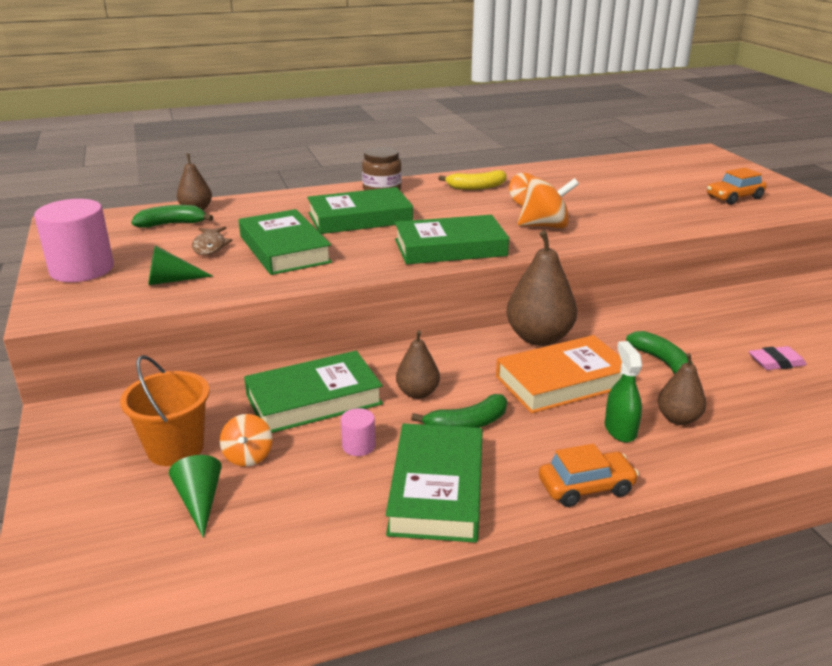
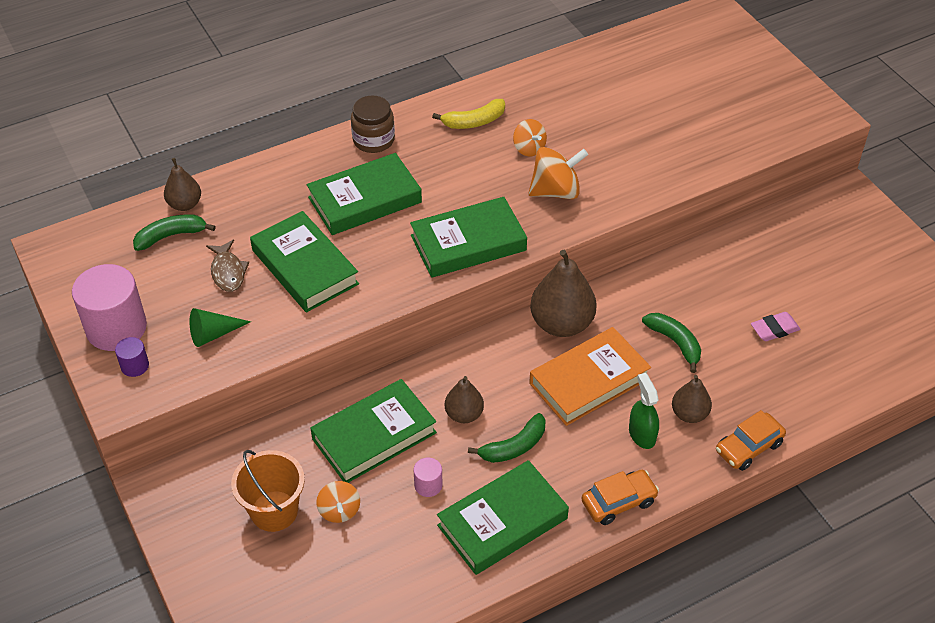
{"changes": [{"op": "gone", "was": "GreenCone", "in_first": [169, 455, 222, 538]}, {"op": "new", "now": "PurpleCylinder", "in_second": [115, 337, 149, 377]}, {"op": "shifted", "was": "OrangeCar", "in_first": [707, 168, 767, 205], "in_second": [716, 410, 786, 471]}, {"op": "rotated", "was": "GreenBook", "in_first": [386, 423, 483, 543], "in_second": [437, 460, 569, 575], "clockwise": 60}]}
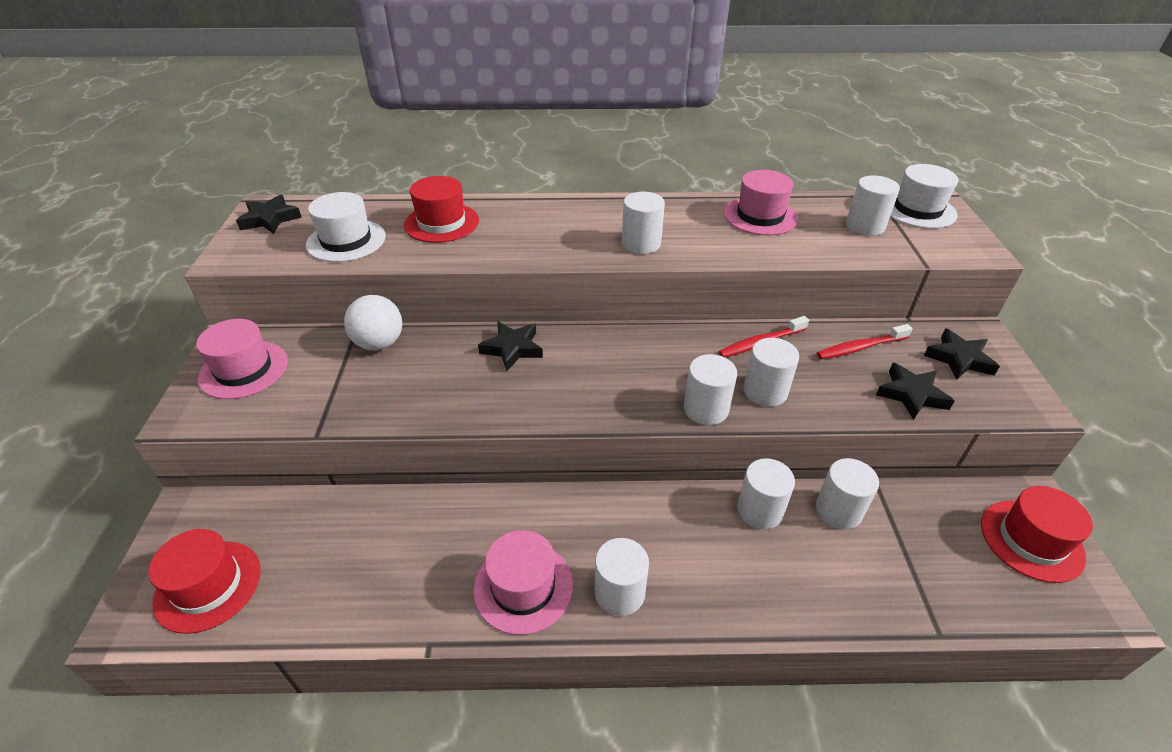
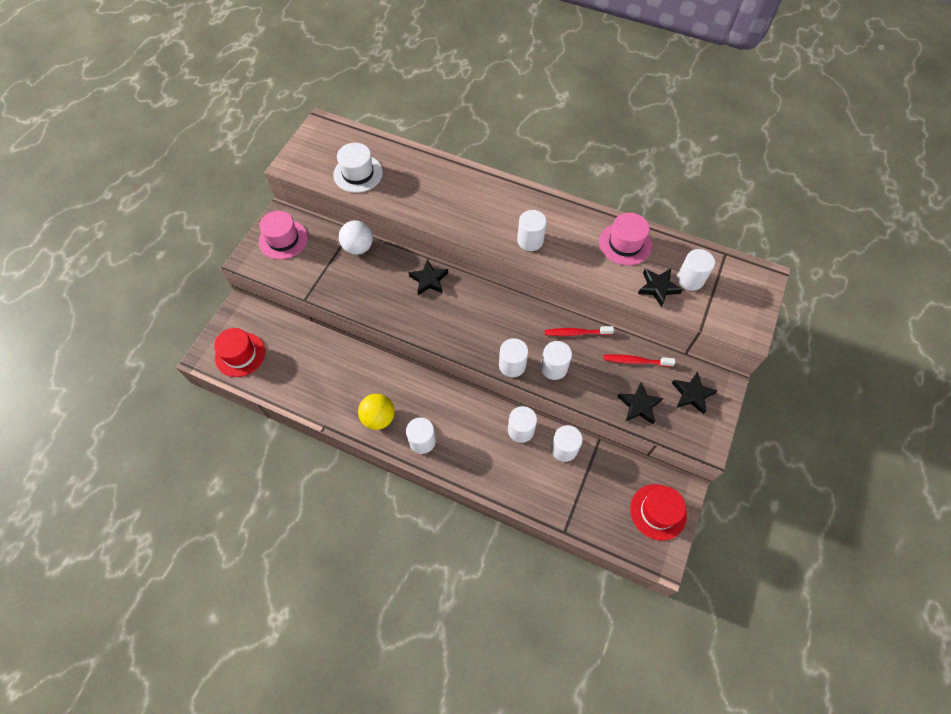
{"changes": [{"op": "gone", "was": "RedHat", "in_first": [404, 176, 479, 243]}, {"op": "gone", "was": "WhiteHat", "in_first": [890, 164, 958, 229]}, {"op": "shifted", "was": "BlackStar", "in_first": [236, 195, 302, 234], "in_second": [638, 269, 683, 307]}, {"op": "swapped", "was": "PinkHat", "now": "YellowBall", "in_first": [473, 530, 573, 635], "in_second": [358, 394, 395, 430]}]}
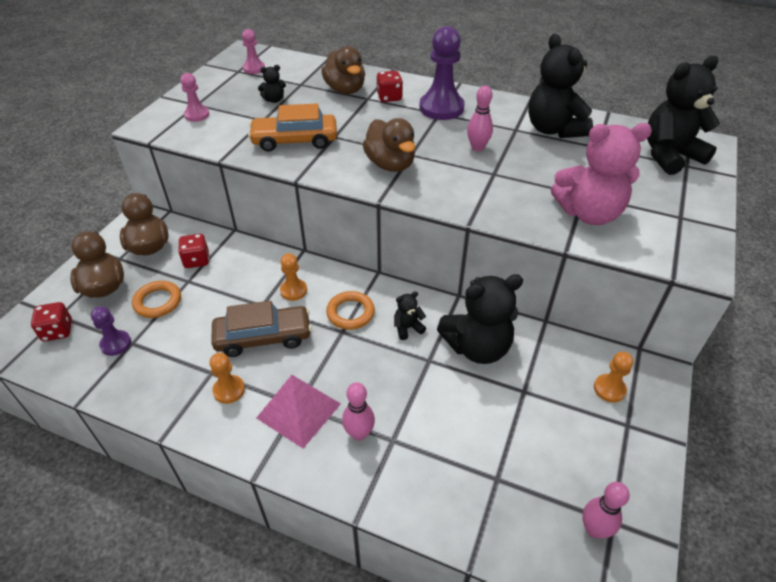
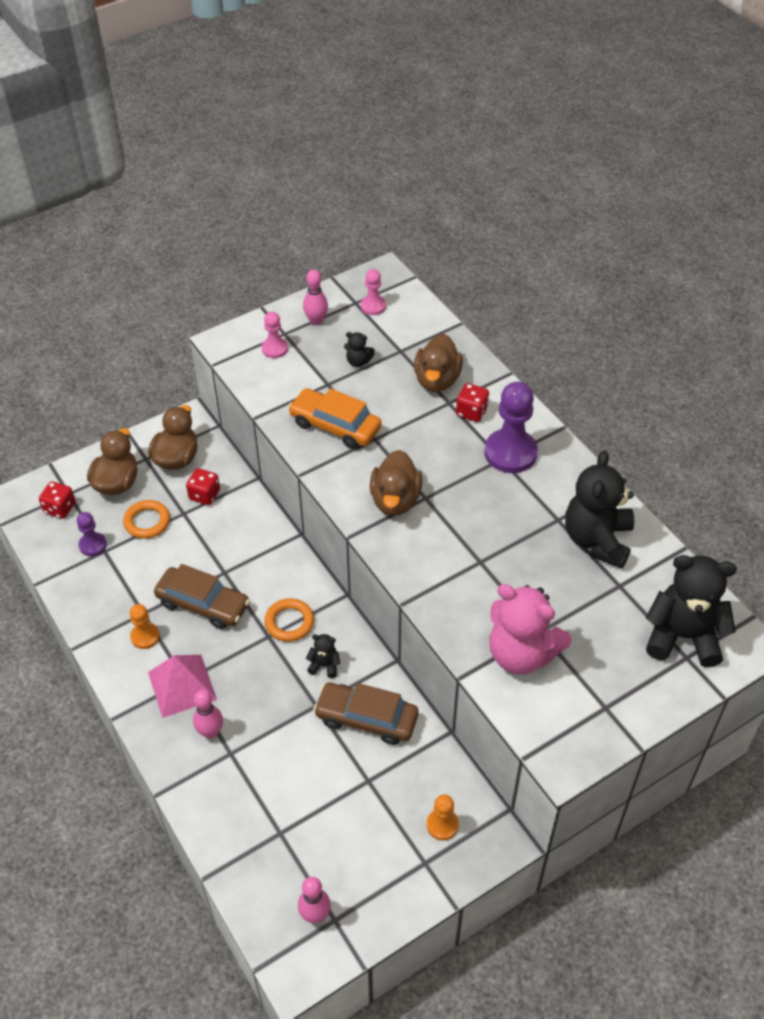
{"changes": [{"op": "gone", "was": "OrangePawn", "in_first": [280, 253, 307, 301]}, {"op": "shifted", "was": "PinkBowlingPin", "in_first": [467, 86, 493, 151], "in_second": [303, 269, 328, 325]}, {"op": "swapped", "was": "BlackTeddyBear", "now": "BrownCar", "in_first": [437, 274, 523, 364], "in_second": [313, 683, 418, 745]}]}
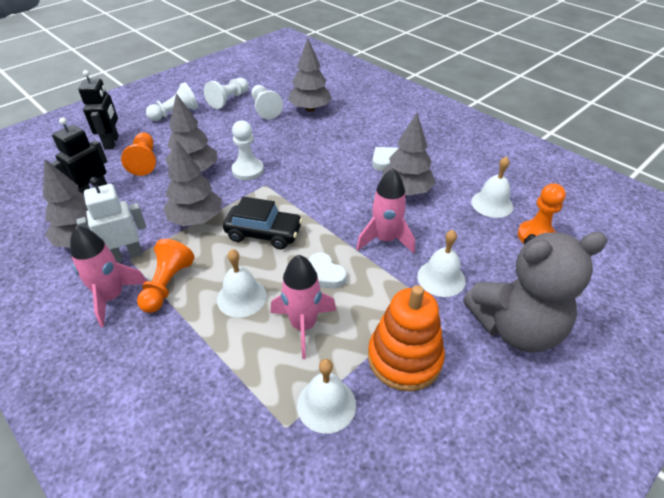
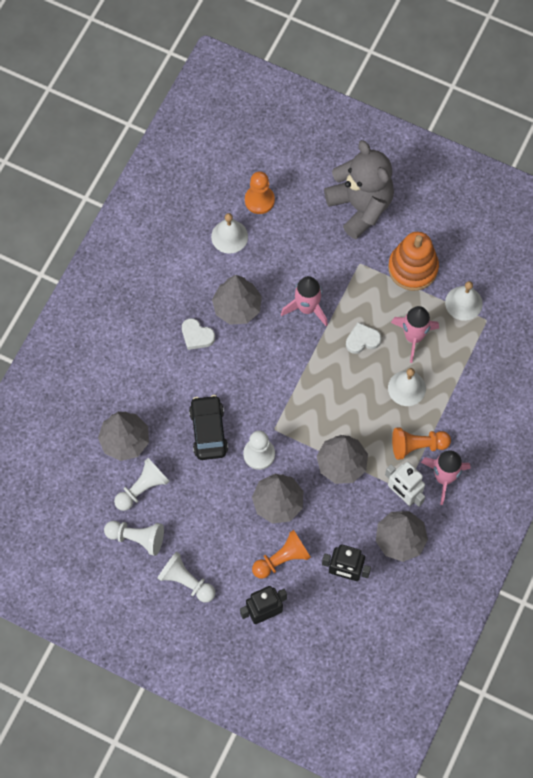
{"changes": [{"op": "gone", "was": "WhiteBell", "in_first": [417, 230, 466, 297]}, {"op": "shifted", "was": "BlackCar", "in_first": [223, 197, 303, 249], "in_second": [189, 395, 228, 460]}, {"op": "rotated", "was": "WhiteHeart", "in_first": [308, 252, 347, 289], "in_second": [346, 322, 382, 354], "clockwise": -135}]}
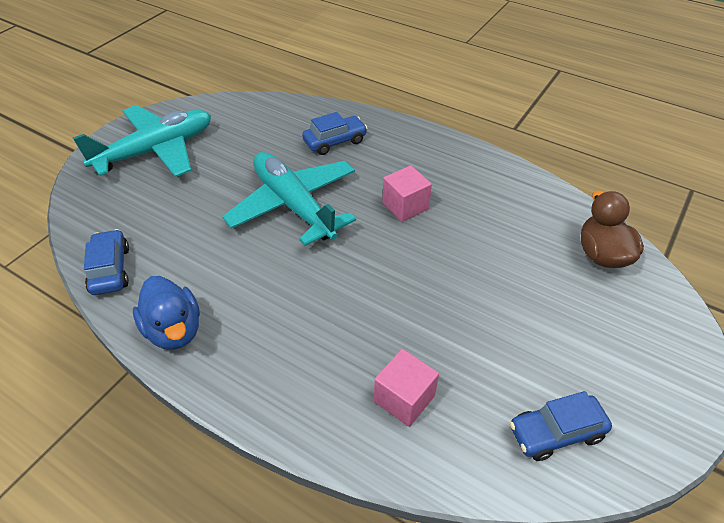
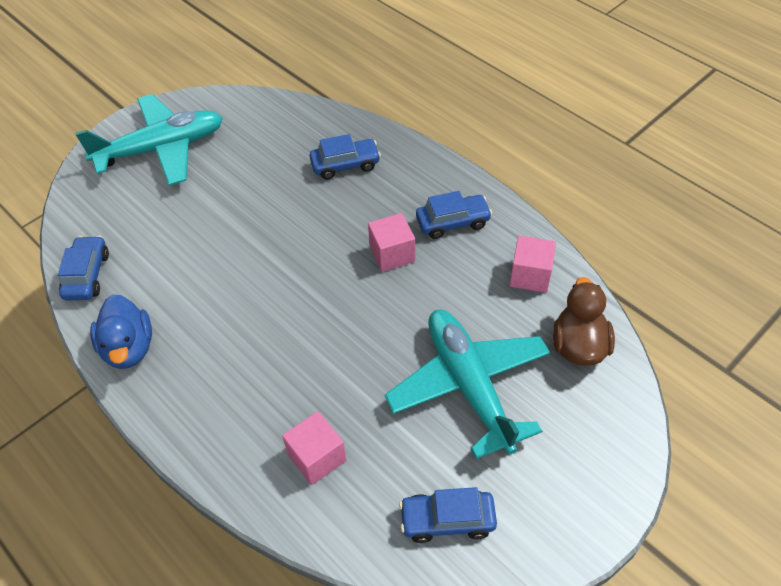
{"changes": [{"op": "new", "now": "BlueCar", "in_second": [416, 191, 492, 239]}, {"op": "new", "now": "PinkCube", "in_second": [510, 235, 556, 293]}, {"op": "shifted", "was": "TurquoisePlane", "in_first": [222, 152, 356, 246], "in_second": [385, 310, 550, 459]}]}
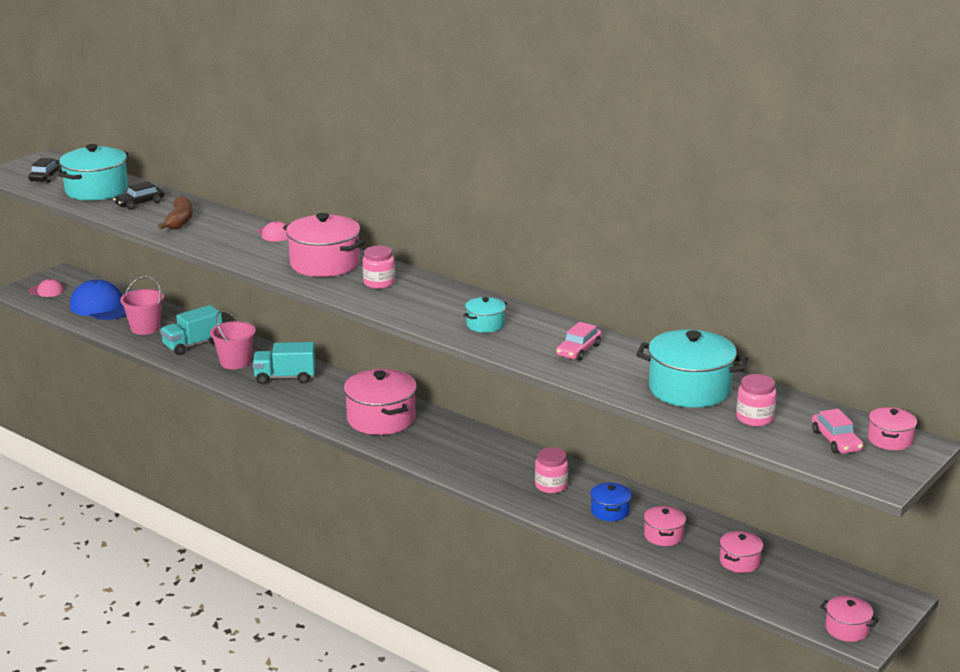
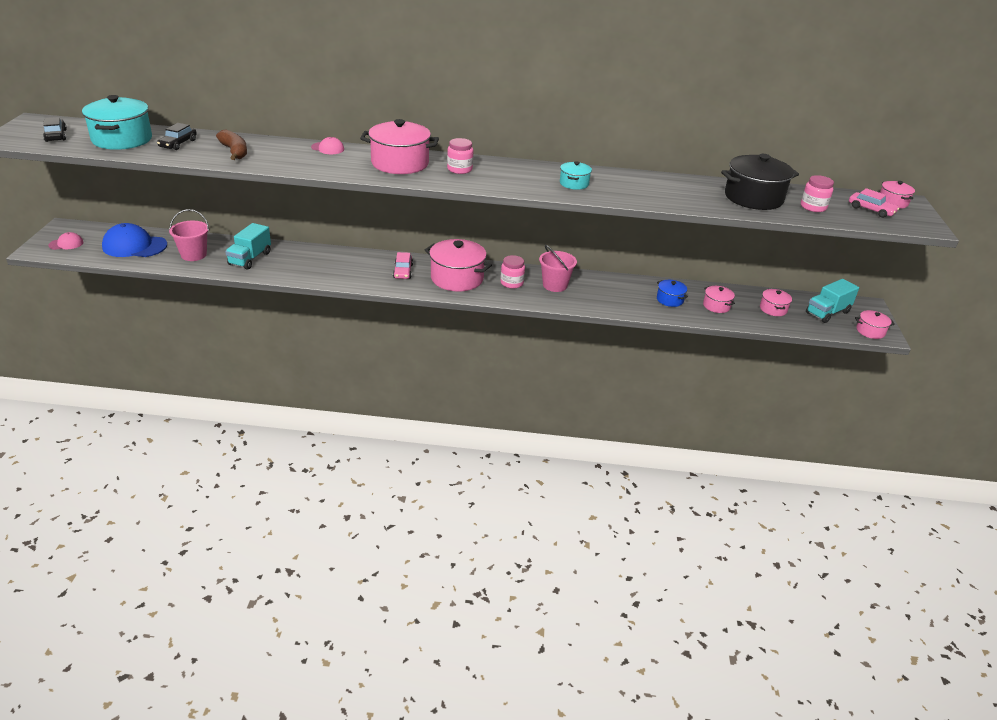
{"changes": [{"op": "shifted", "was": "PinkBucket", "in_first": [210, 310, 256, 369], "in_second": [539, 245, 577, 292]}, {"op": "shifted", "was": "TurquoiseTruck", "in_first": [253, 342, 315, 384], "in_second": [806, 279, 859, 323]}, {"op": "shifted", "was": "PinkJar", "in_first": [535, 448, 568, 494], "in_second": [500, 255, 525, 289]}, {"op": "shifted", "was": "PinkCar", "in_first": [556, 322, 601, 361], "in_second": [393, 252, 413, 279]}, {"op": "repainted", "was": "TurquoisePot", "now": "BlackPot", "in_first": [636, 330, 748, 408], "in_second": [721, 154, 799, 210]}]}
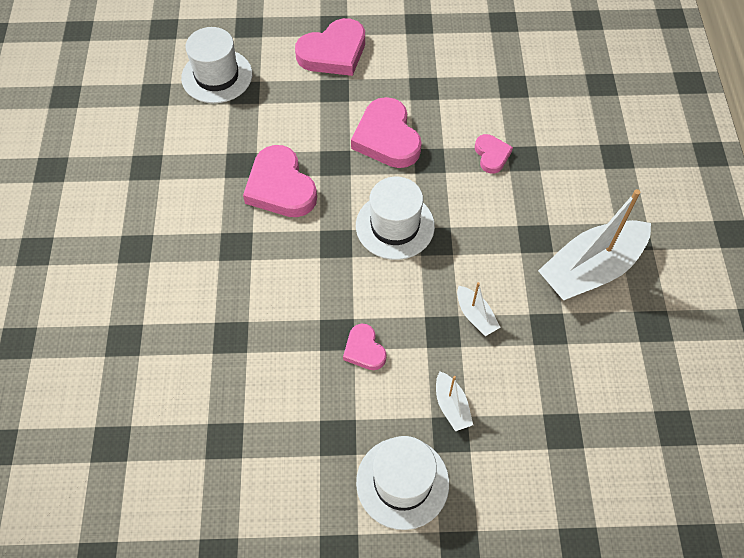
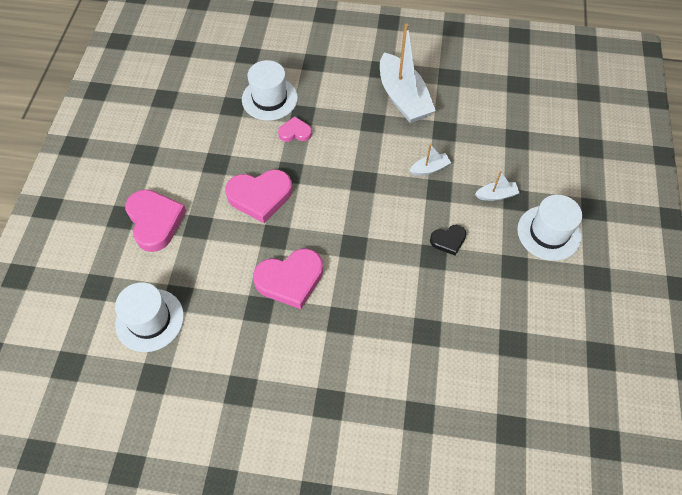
{"changes": [{"op": "shifted", "was": "WhiteHat", "in_first": [356, 177, 435, 260], "in_second": [242, 60, 298, 121]}, {"op": "repainted", "was": "PinkHeart", "now": "BlackHeart", "in_first": [343, 324, 386, 370], "in_second": [430, 225, 466, 255]}]}
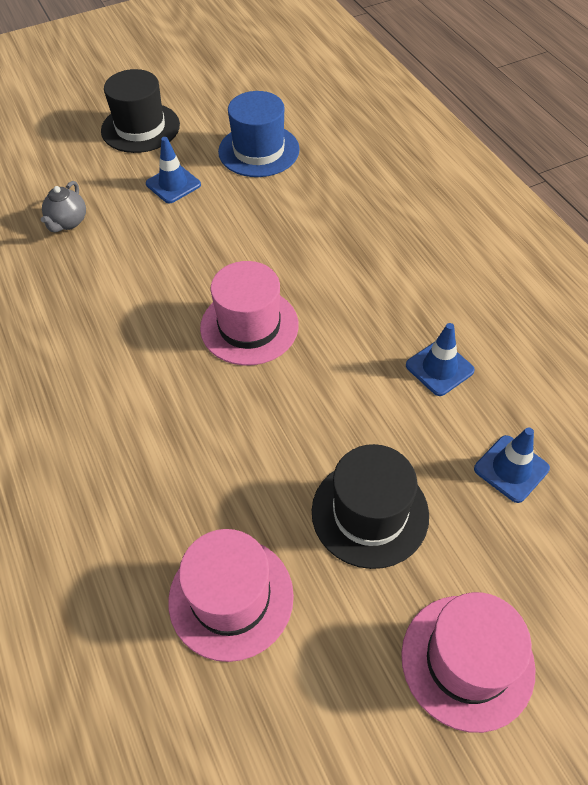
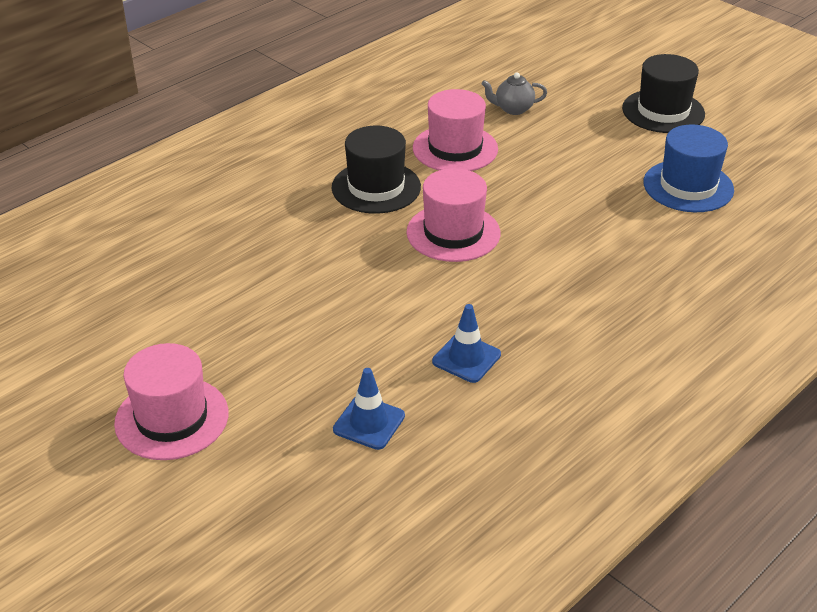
{"changes": [{"op": "gone", "was": "BlueTrafficCone", "in_first": [146, 137, 201, 203]}, {"op": "shifted", "was": "PinkHat", "in_first": [168, 529, 294, 662], "in_second": [413, 89, 498, 171]}, {"op": "shifted", "was": "BlackHat", "in_first": [312, 444, 429, 569], "in_second": [331, 126, 421, 214]}]}
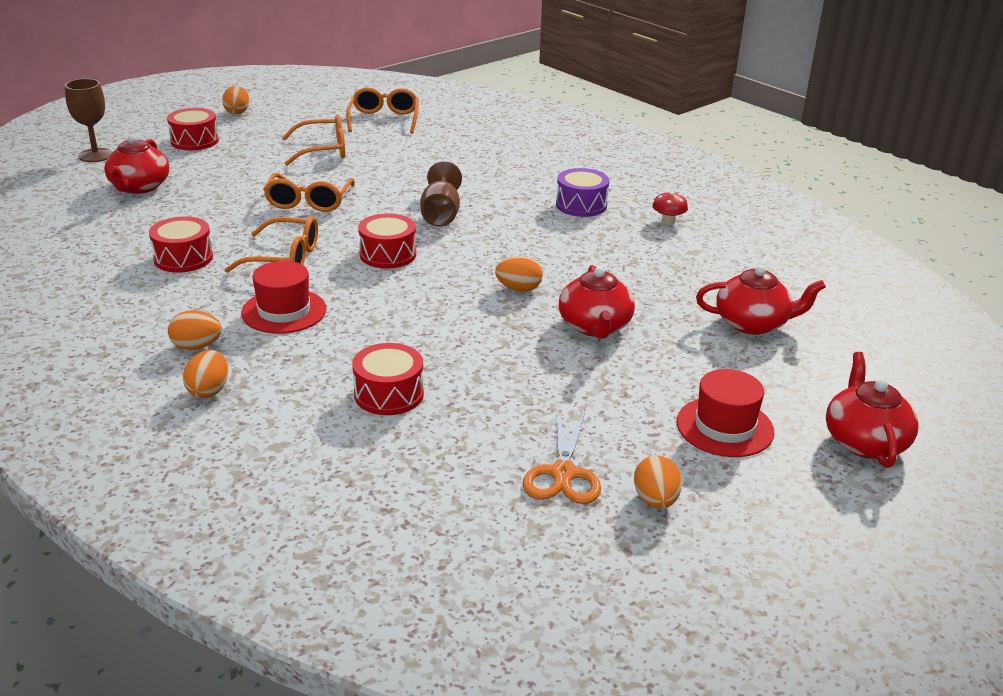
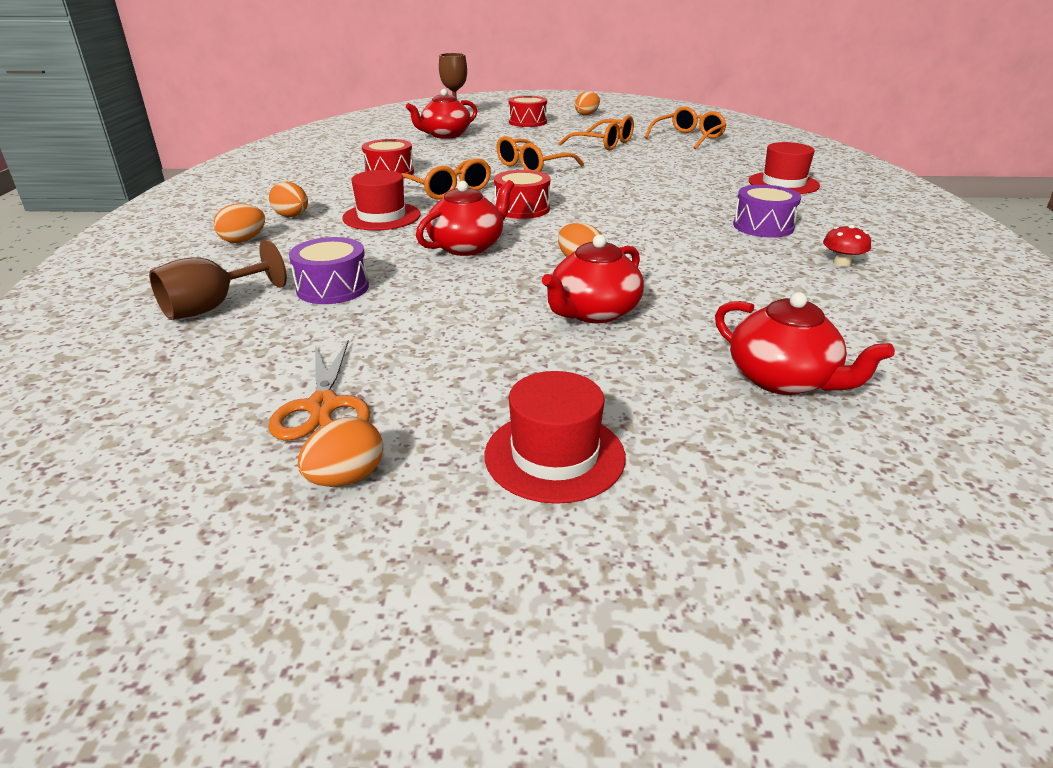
{"changes": [{"op": "new", "now": "RedHat", "in_second": [749, 142, 820, 194]}, {"op": "shifted", "was": "BrownGoblet", "in_first": [420, 161, 462, 227], "in_second": [149, 239, 287, 320]}, {"op": "shifted", "was": "RedTeapot", "in_first": [826, 352, 919, 468], "in_second": [416, 180, 514, 256]}, {"op": "repainted", "was": "RedDrum", "now": "PurpleDrum", "in_first": [352, 343, 424, 415], "in_second": [289, 237, 369, 304]}, {"op": "rotated", "was": "OrangeScissors", "in_first": [523, 411, 601, 504], "in_second": [268, 340, 370, 441], "clockwise": -60}]}
